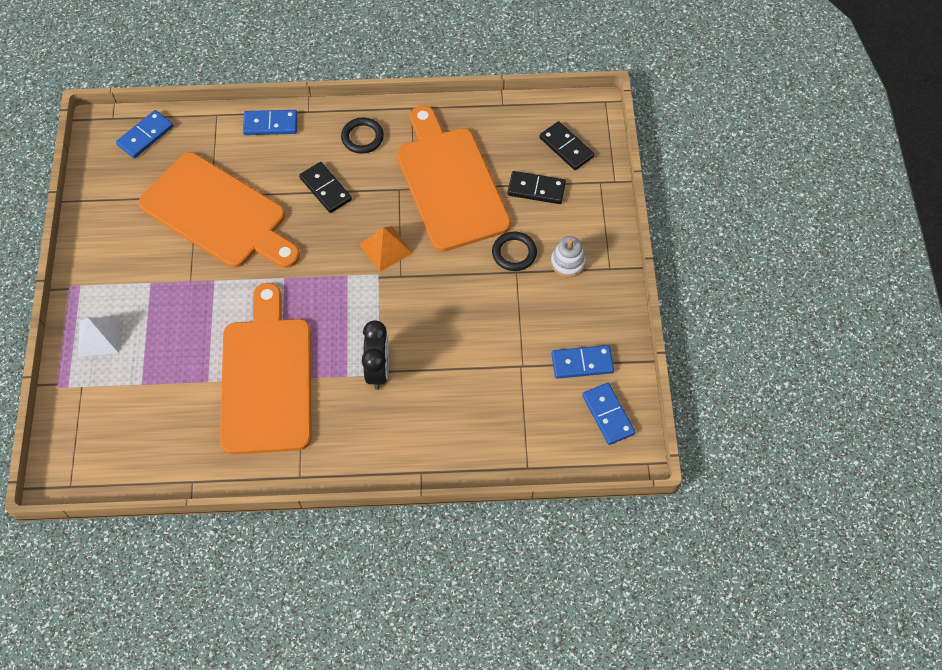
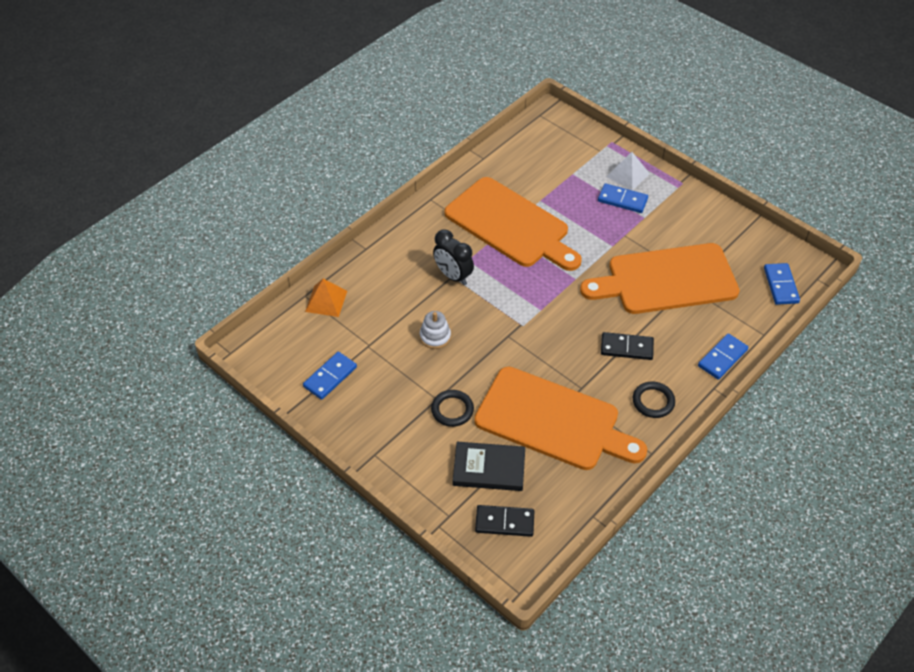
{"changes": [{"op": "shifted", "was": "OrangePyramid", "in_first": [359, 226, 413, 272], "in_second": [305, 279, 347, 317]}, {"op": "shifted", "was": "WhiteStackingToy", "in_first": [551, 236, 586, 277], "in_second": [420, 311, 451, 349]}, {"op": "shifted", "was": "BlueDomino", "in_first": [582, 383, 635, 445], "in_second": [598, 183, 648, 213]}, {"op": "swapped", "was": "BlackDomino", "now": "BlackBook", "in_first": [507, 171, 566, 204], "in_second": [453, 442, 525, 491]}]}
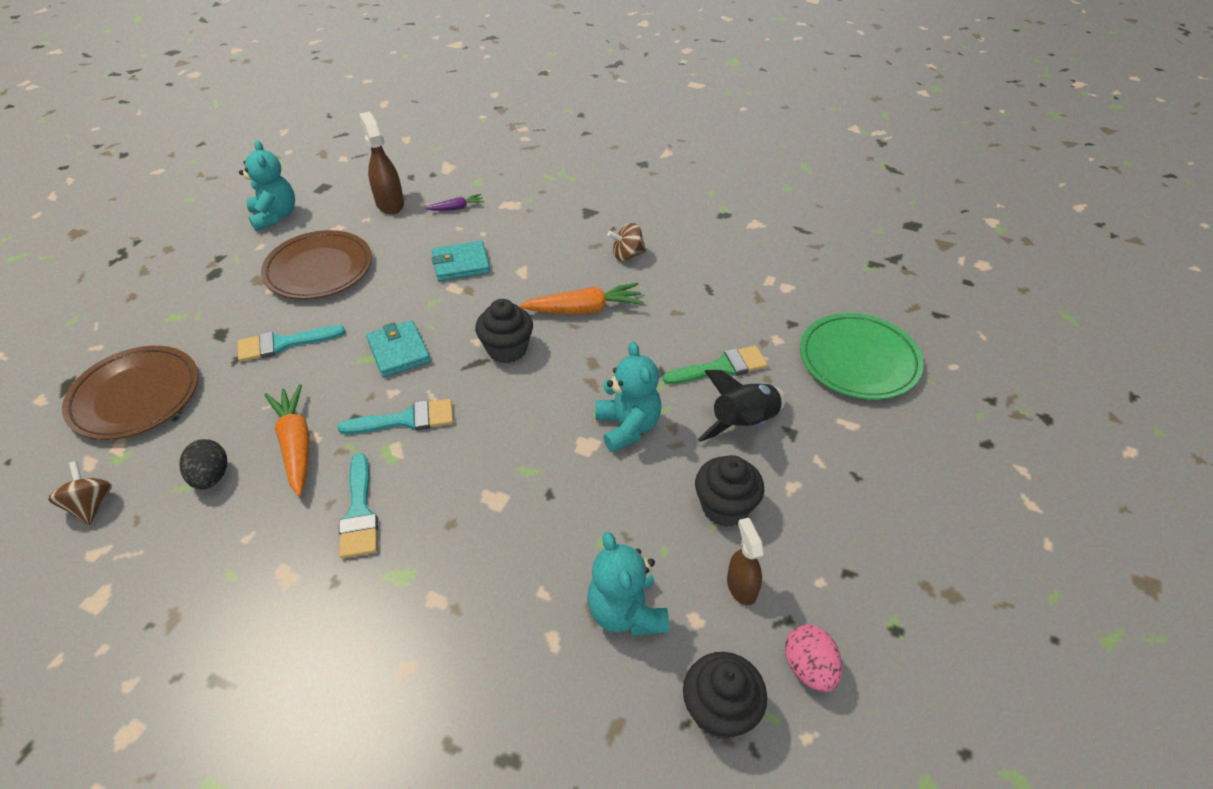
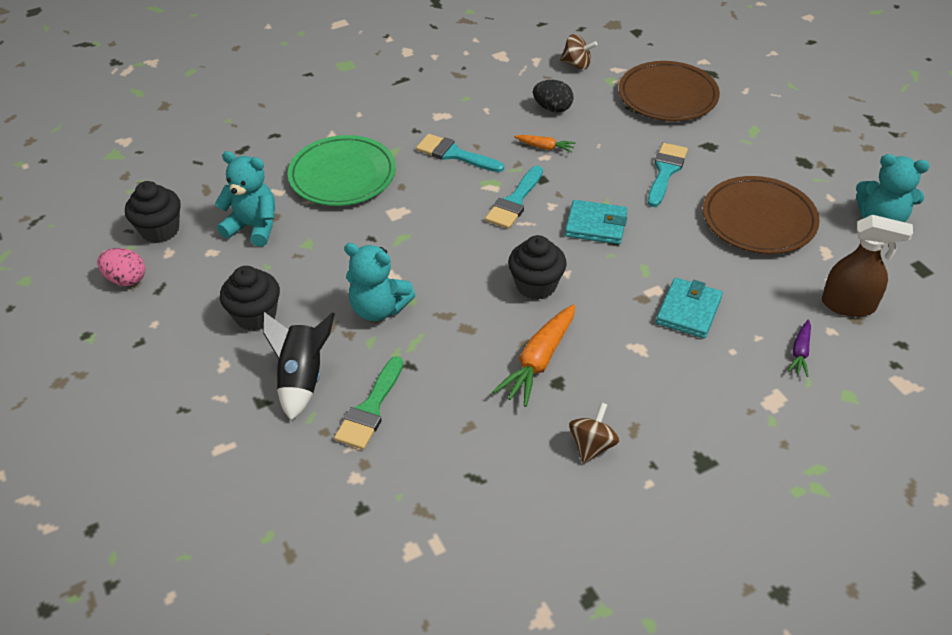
{"changes": [{"op": "gone", "was": "BrownSprayBottle", "in_first": [727, 518, 764, 605]}, {"op": "shifted", "was": "GreenPlate", "in_first": [800, 313, 924, 400], "in_second": [288, 135, 396, 206]}, {"op": "scaled", "was": "OrangeCarrot", "in_first": [265, 384, 310, 496], "in_second": [514, 135, 576, 153], "ratio": 0.54}]}
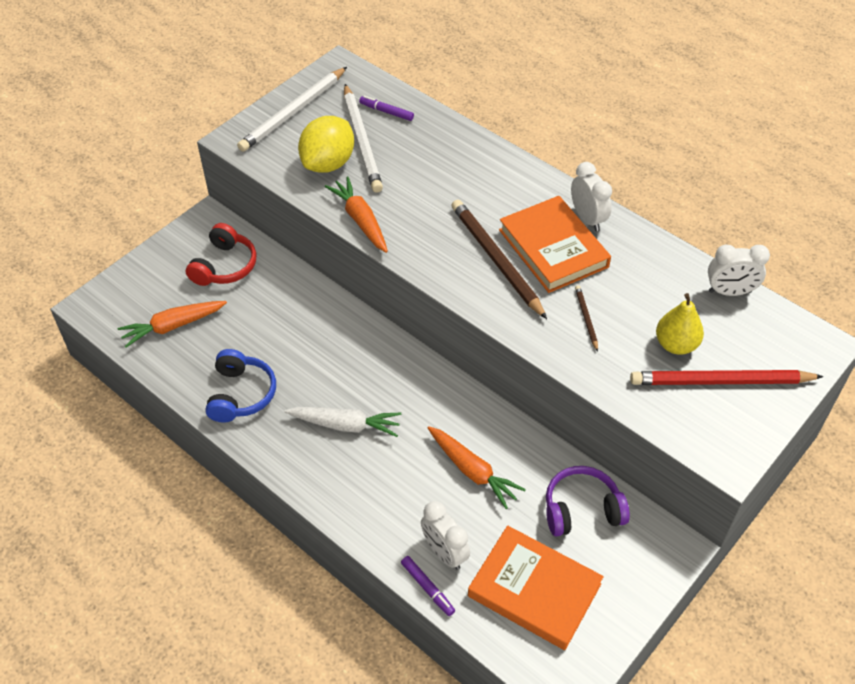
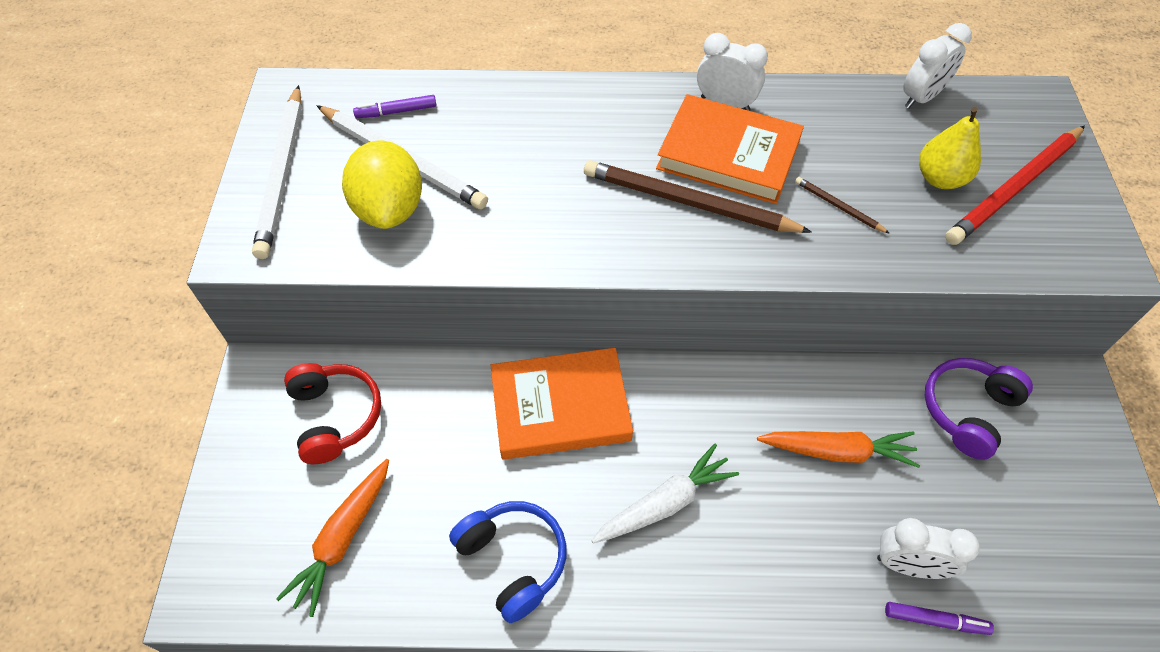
{"changes": [{"op": "gone", "was": "OrangeCarrot", "in_first": [325, 177, 388, 253]}, {"op": "shifted", "was": "OrangeBook", "in_first": [468, 525, 604, 650], "in_second": [490, 348, 633, 460]}]}
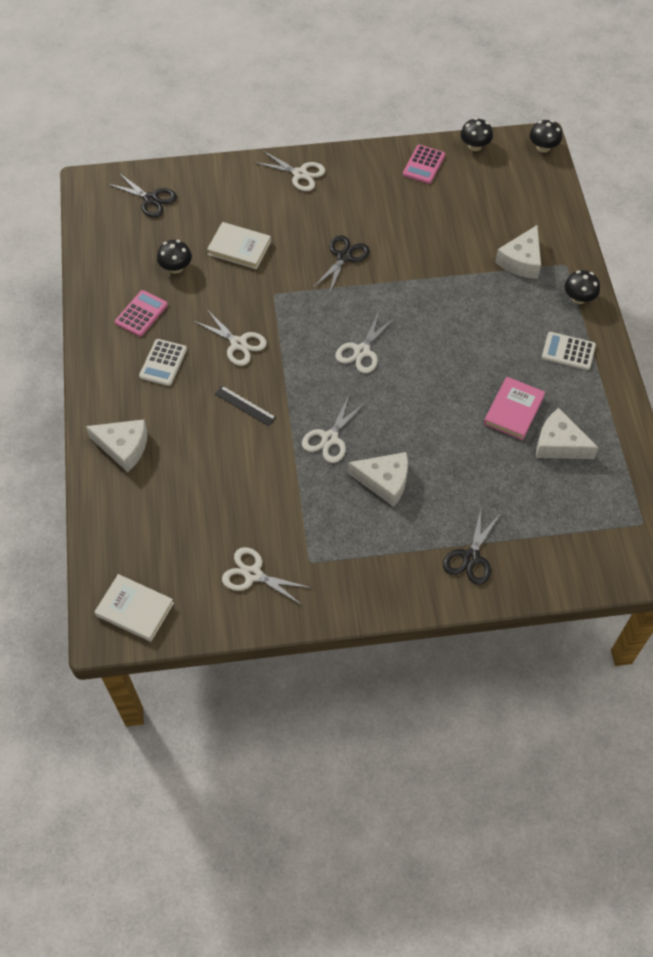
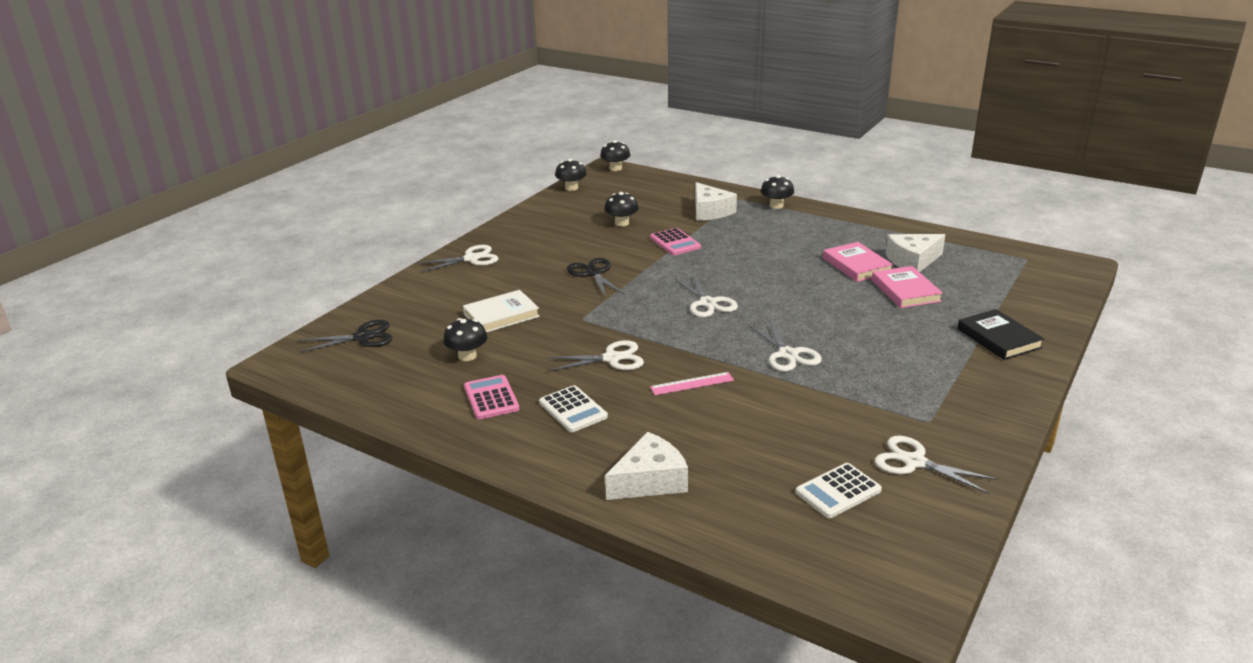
{"changes": [{"op": "gone", "was": "WhiteBook", "in_first": [94, 574, 174, 642]}, {"op": "gone", "was": "WhiteCheese", "in_first": [348, 452, 408, 507]}, {"op": "new", "now": "BlackMushroom", "in_second": [604, 192, 639, 226]}, {"op": "new", "now": "PinkBook", "in_second": [872, 266, 943, 308]}, {"op": "shifted", "was": "PinkCalculator", "in_first": [403, 145, 445, 184], "in_second": [650, 228, 701, 255]}, {"op": "shifted", "was": "WhiteCalculator", "in_first": [542, 332, 596, 370], "in_second": [796, 463, 882, 518]}, {"op": "swapped", "was": "BlackScissors", "now": "BlackBook", "in_first": [443, 506, 501, 585], "in_second": [957, 309, 1044, 360]}, {"op": "repainted", "was": "BlackRuler", "now": "PinkRuler", "in_first": [215, 386, 276, 426], "in_second": [650, 372, 734, 395]}, {"op": "rotated", "was": "WhiteScissors", "in_first": [222, 547, 312, 606], "in_second": [874, 436, 997, 494], "clockwise": 60}]}
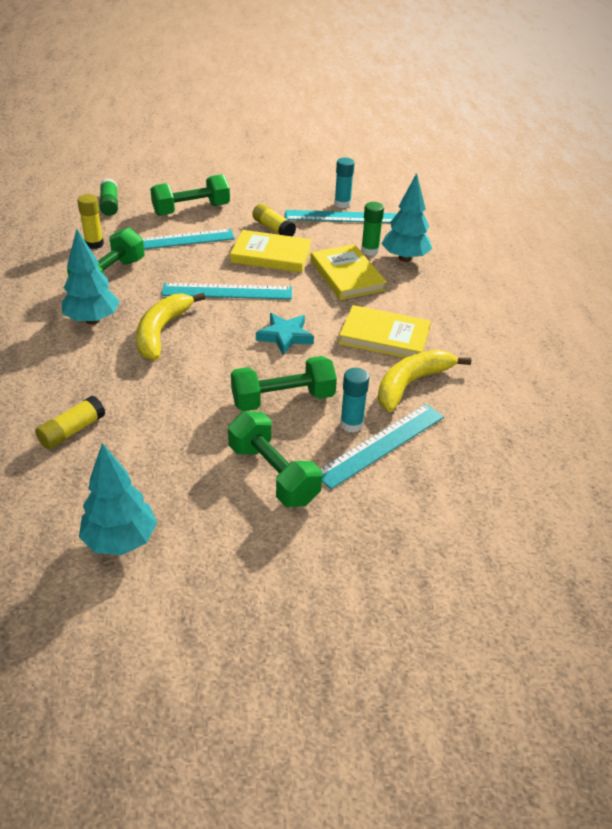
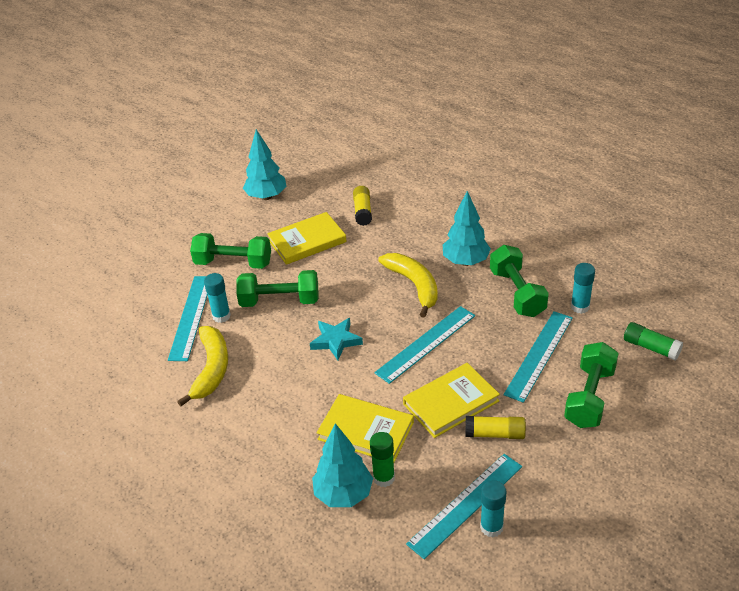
{"changes": [{"op": "shifted", "was": "YellowBook", "in_first": [339, 305, 431, 358], "in_second": [267, 212, 347, 265]}, {"op": "repainted", "was": "YellowGlueStick", "now": "TurquoiseGlueStick", "in_first": [77, 194, 104, 249], "in_second": [571, 263, 595, 314]}, {"op": "rotated", "was": "GreenDumbbell", "in_first": [231, 356, 337, 411], "in_second": [236, 270, 319, 307], "clockwise": 60}]}
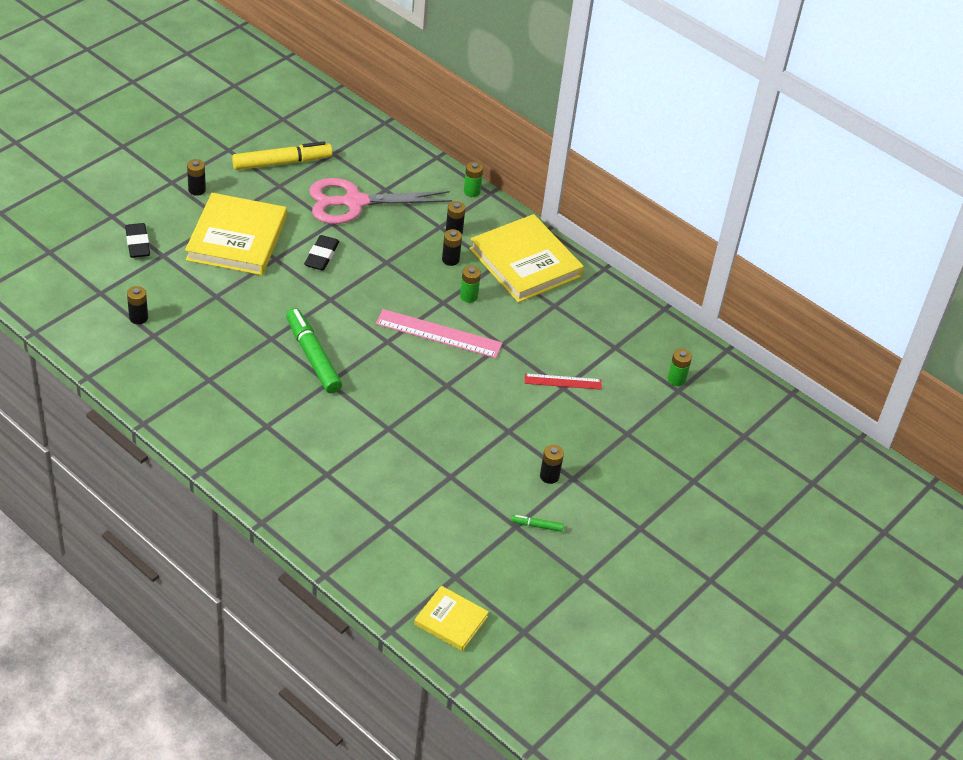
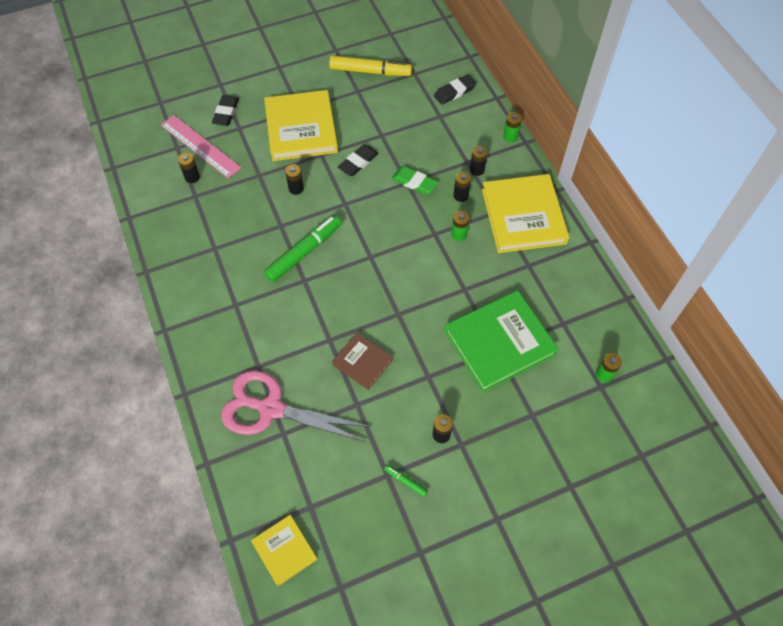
{"changes": [{"op": "new", "now": "BrownBook", "in_second": [332, 333, 393, 390]}, {"op": "new", "now": "GreenEraser", "in_second": [392, 166, 438, 195]}, {"op": "new", "now": "BlackEraser", "in_second": [434, 74, 476, 105]}, {"op": "shifted", "was": "BlackBattery", "in_first": [187, 159, 206, 196], "in_second": [285, 164, 304, 195]}, {"op": "shifted", "was": "PinkScissors", "in_first": [309, 178, 452, 224], "in_second": [221, 370, 371, 442]}, {"op": "shifted", "was": "PinkRuler", "in_first": [376, 309, 503, 358], "in_second": [161, 115, 241, 178]}, {"op": "swapped", "was": "RedRuler", "now": "GreenBook", "in_first": [525, 373, 602, 390], "in_second": [444, 290, 559, 392]}, {"op": "rotated", "was": "YellowBook", "in_first": [185, 193, 287, 275], "in_second": [264, 90, 338, 161], "clockwise": -45}, {"op": "rotated", "was": "GreenMarker", "in_first": [286, 308, 342, 393], "in_second": [264, 215, 342, 282], "clockwise": 45}]}
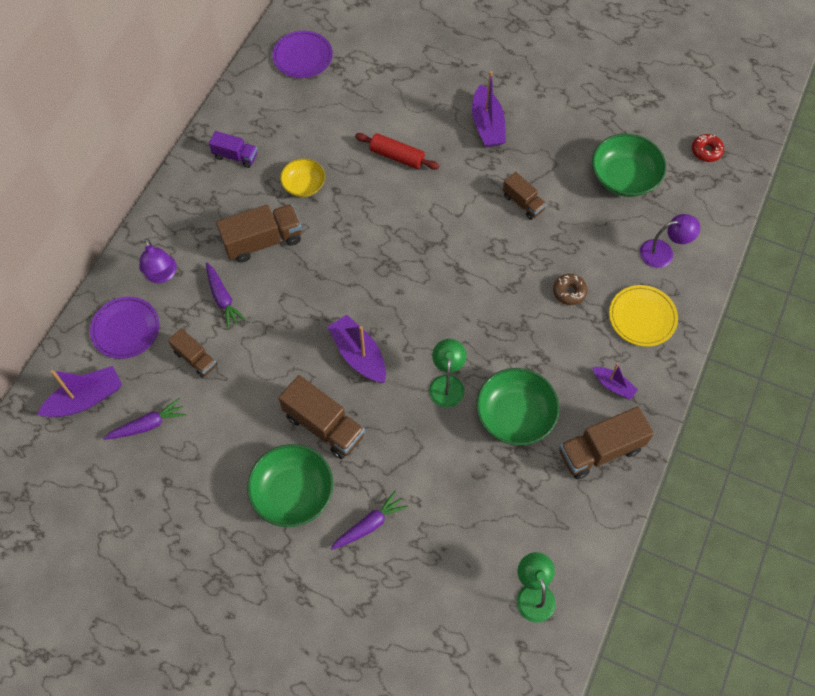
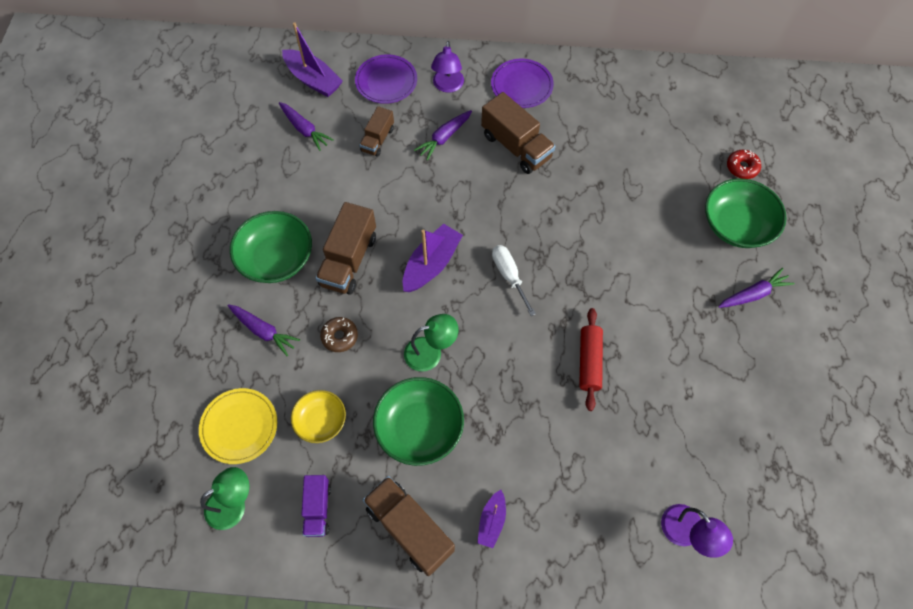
{"changes": [{"op": "gone", "was": "BrownTruck", "in_first": [503, 172, 547, 220]}, {"op": "new", "now": "WhiteScrewdriver", "in_second": [492, 245, 536, 316]}, {"op": "shifted", "was": "PurpleTruck", "in_first": [209, 131, 257, 168], "in_second": [301, 475, 331, 537]}, {"op": "shifted", "was": "PurplePlate", "in_first": [272, 31, 333, 78], "in_second": [491, 59, 554, 108]}, {"op": "shifted", "was": "YellowBowl", "in_first": [280, 158, 325, 197], "in_second": [291, 390, 346, 443]}, {"op": "shifted", "was": "RedRollingPin", "in_first": [355, 133, 440, 170], "in_second": [579, 308, 603, 411]}, {"op": "shifted", "was": "BrownDonut", "in_first": [553, 274, 588, 305], "in_second": [320, 317, 358, 352]}, {"op": "shifted", "was": "GreenBowl", "in_first": [592, 134, 666, 197], "in_second": [705, 178, 787, 248]}, {"op": "shifted", "was": "YellowPlate", "in_first": [609, 285, 678, 347], "in_second": [199, 388, 277, 464]}, {"op": "shifted", "was": "RedDonut", "in_first": [692, 134, 724, 162], "in_second": [727, 150, 761, 179]}, {"op": "swapped", "was": "PurpleBoat", "now": "PurpleCarrot", "in_first": [472, 71, 506, 147], "in_second": [718, 268, 795, 308]}, {"op": "rotated", "was": "PurpleLamp", "in_first": [139, 238, 177, 283], "in_second": [431, 41, 464, 93], "clockwise": -45}]}
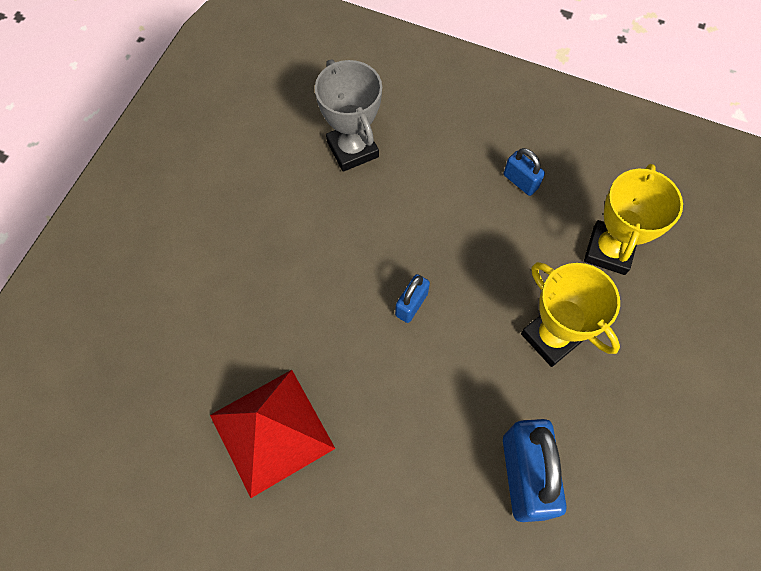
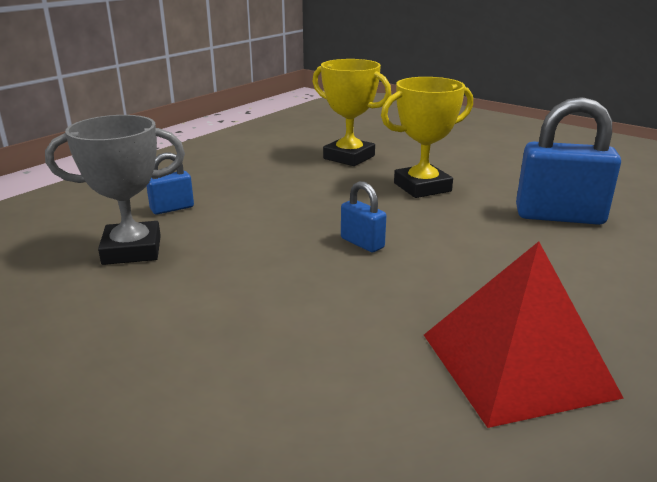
{"changes": [{"op": "shifted", "was": "BluePadlock", "in_first": [504, 148, 545, 196], "in_second": [147, 152, 194, 214]}]}
